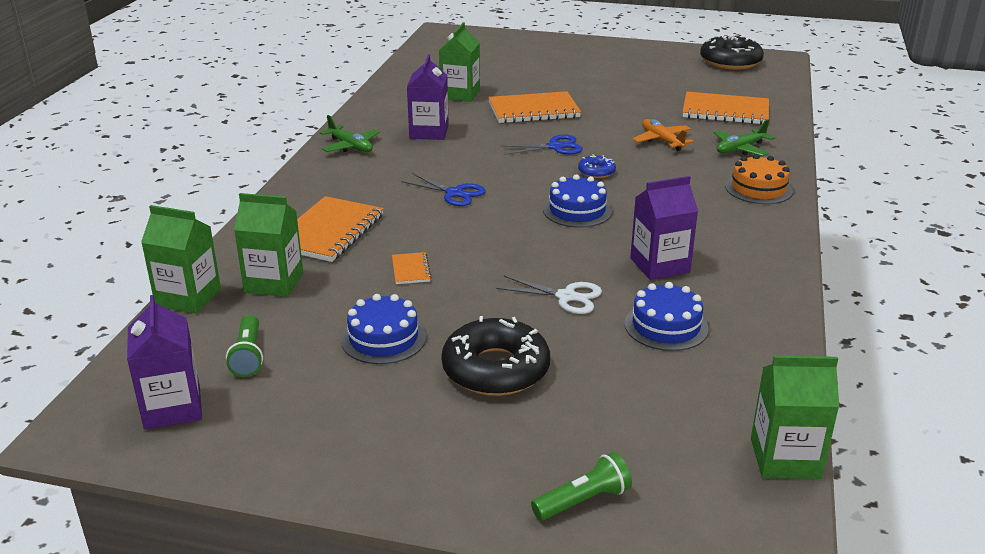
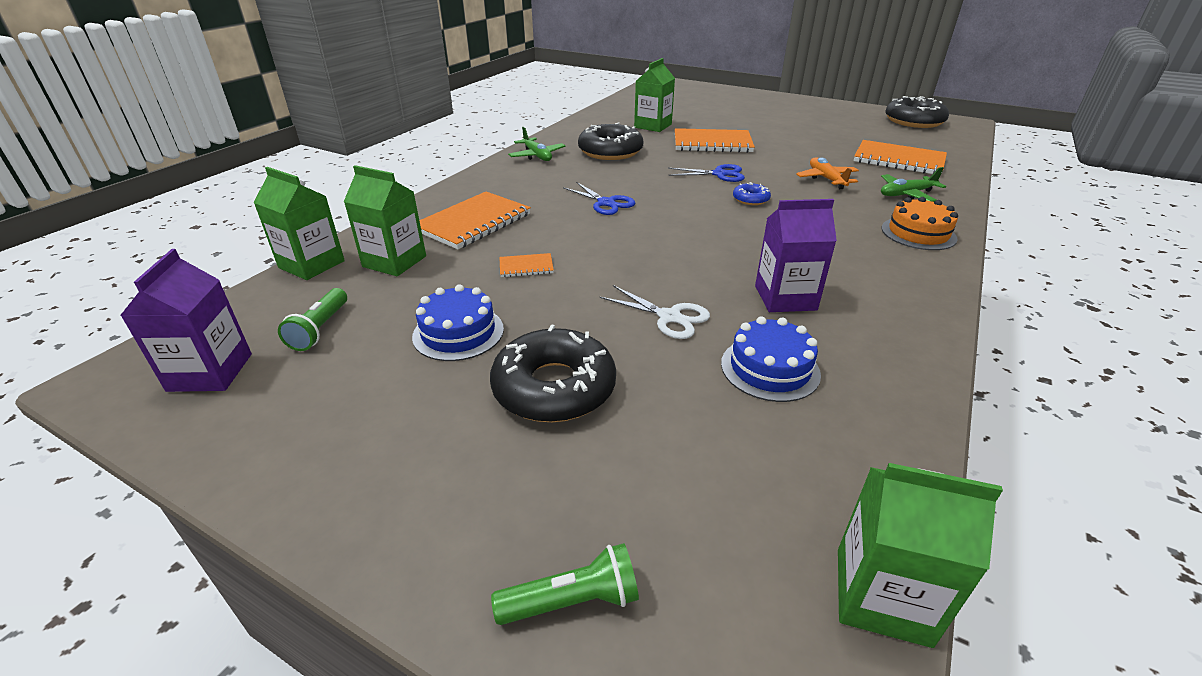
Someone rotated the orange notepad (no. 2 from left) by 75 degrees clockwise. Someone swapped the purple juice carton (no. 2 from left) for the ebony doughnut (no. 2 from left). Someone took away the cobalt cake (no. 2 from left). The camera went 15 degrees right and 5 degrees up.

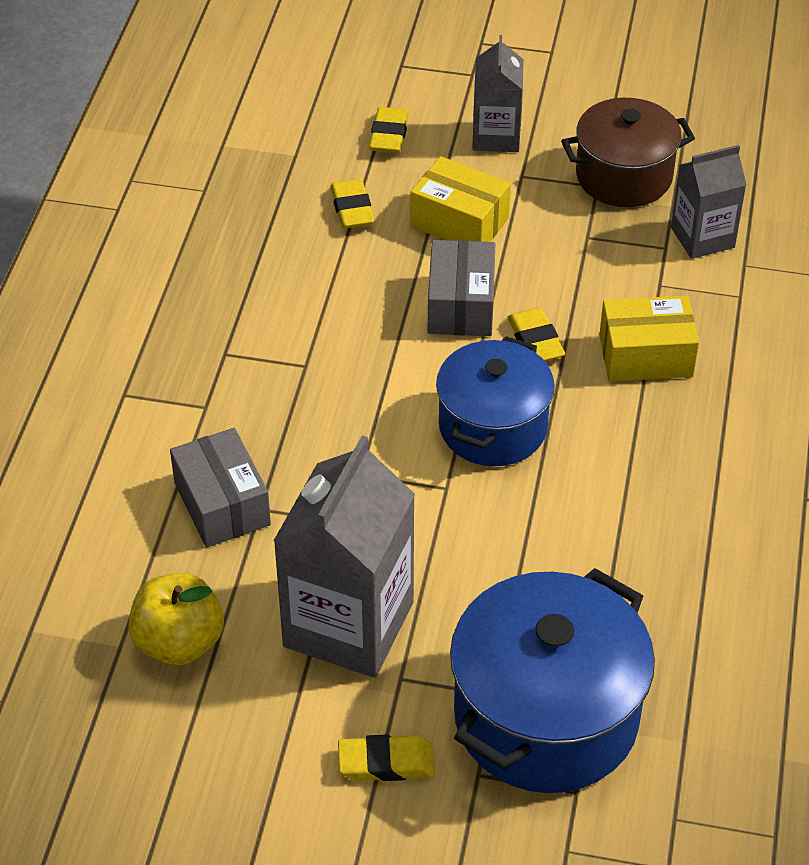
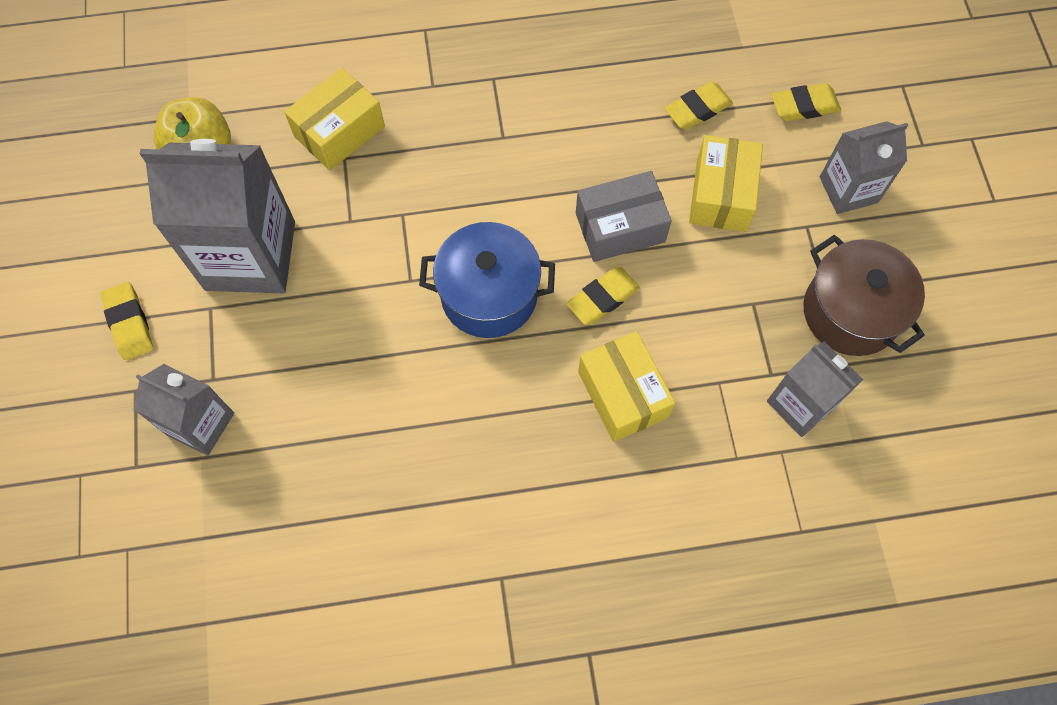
Someone repainted the grey box (no. 1 from left), which became the golden box (no. 1 from left). Someone swapped the cobalt stockpot (no. 2 from left) for the grey juice carton (no. 1 from left). The camera went 70 degrees right and 20 degrees up.

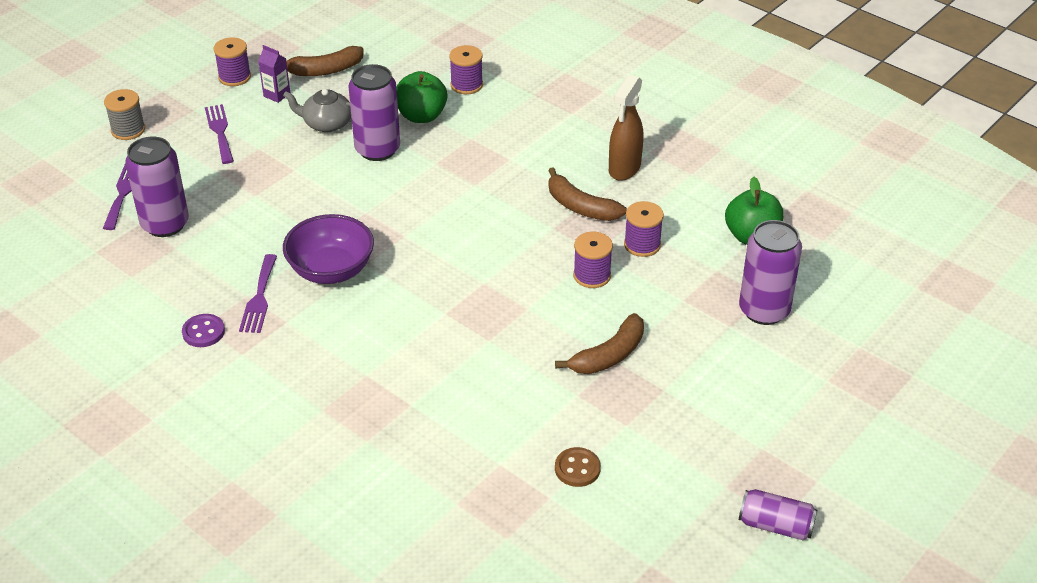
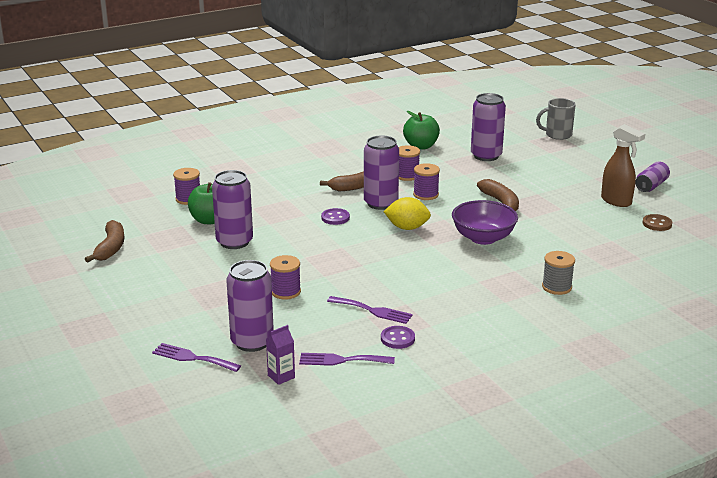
Someone carried the grey bobbin. Someone carried the purple table fork (no. 2 from left). Someone carried the purple bobbin (no. 1 from left in the first image). Someone carried the purple juice carton. Someone took away the grey tea pot. Someone carried the purple serving bowl. Someone carried the dark brown sewing button. Someone carried the dark brown spray bottle. Someone put down the purple sewing button (no. 1 from left). Someone put down the purple soda can (no. 3 from left). Someone put down the golden citrus fruit. Someone put down the grey mug. The camera went 70 degrees left and 15 degrees down.

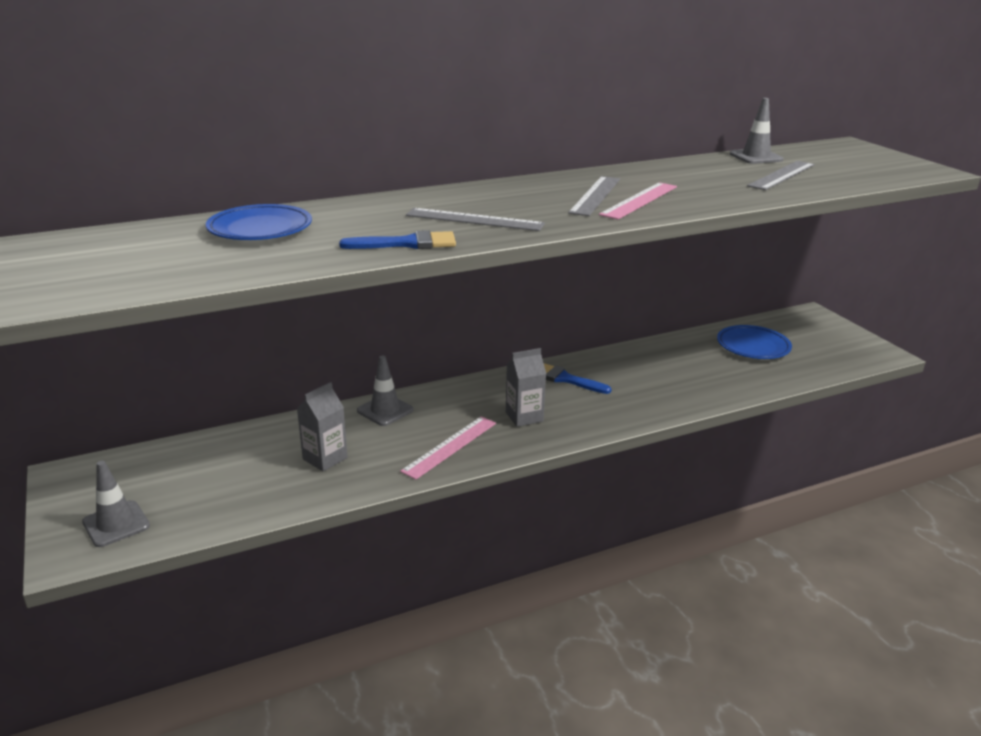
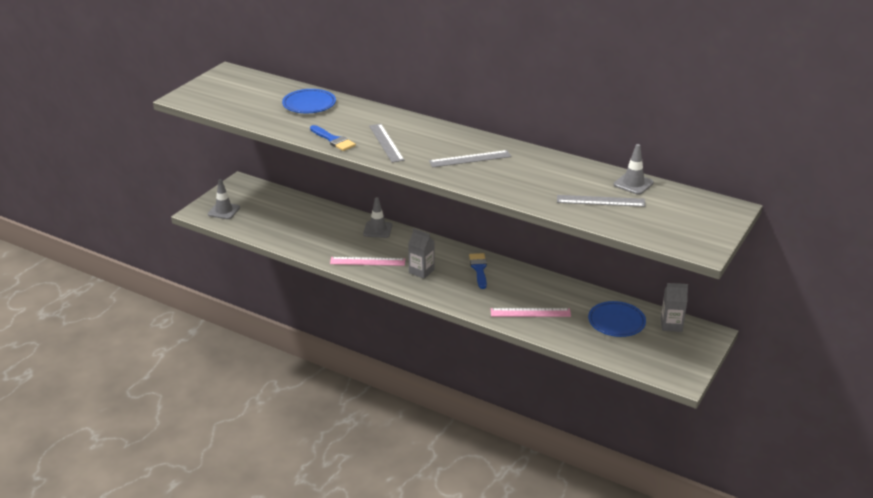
Someone carried the grey juice carton (no. 1 from left in the first image). Someone carried the pink ruler (no. 2 from left). The camera went 55 degrees right and 5 degrees up.

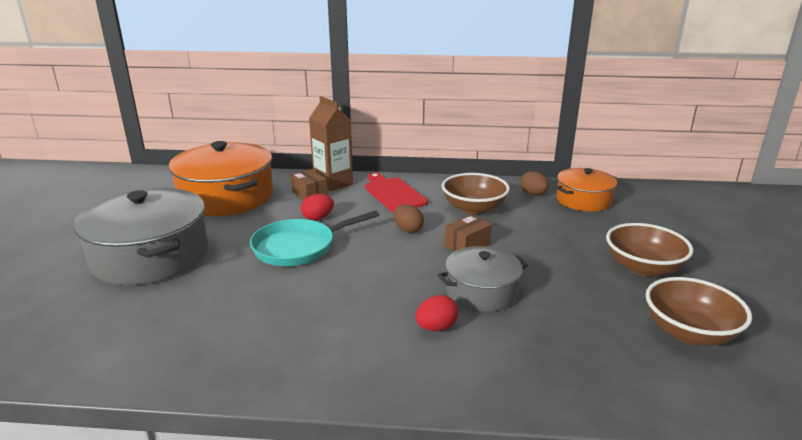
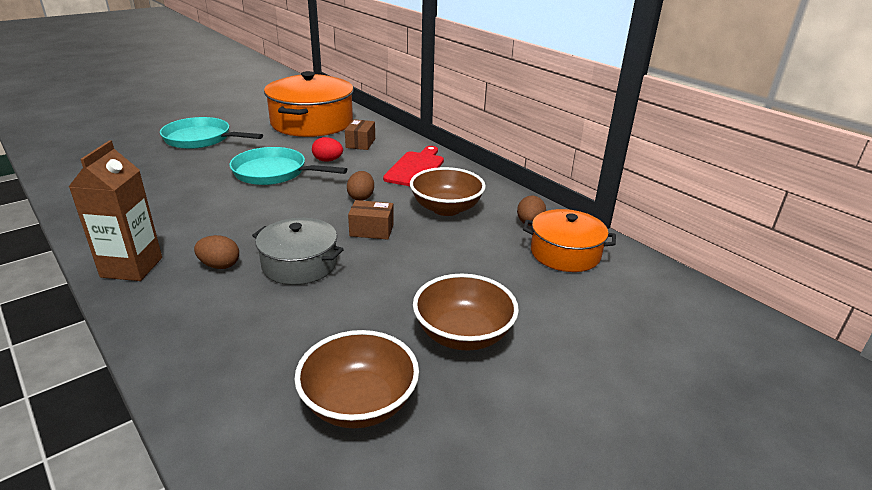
Someone swapped the grey stockpot (no. 1 from left) for the teal frying pan (no. 1 from left). Someone carried the dark brown juice carton. Someone repainted the scarlet egg (no. 2 from left), which became the dark brown egg (no. 1 from left). The camera went 45 degrees right and 5 degrees up.

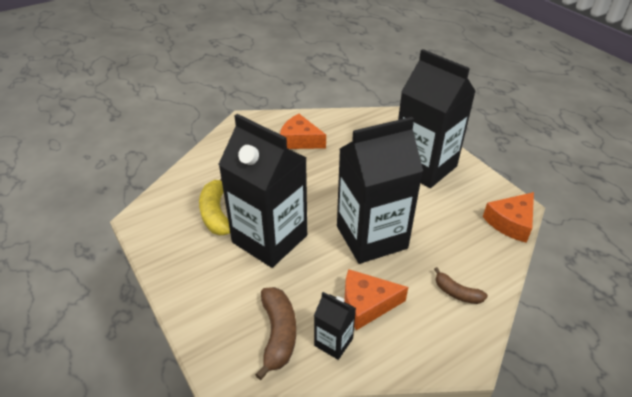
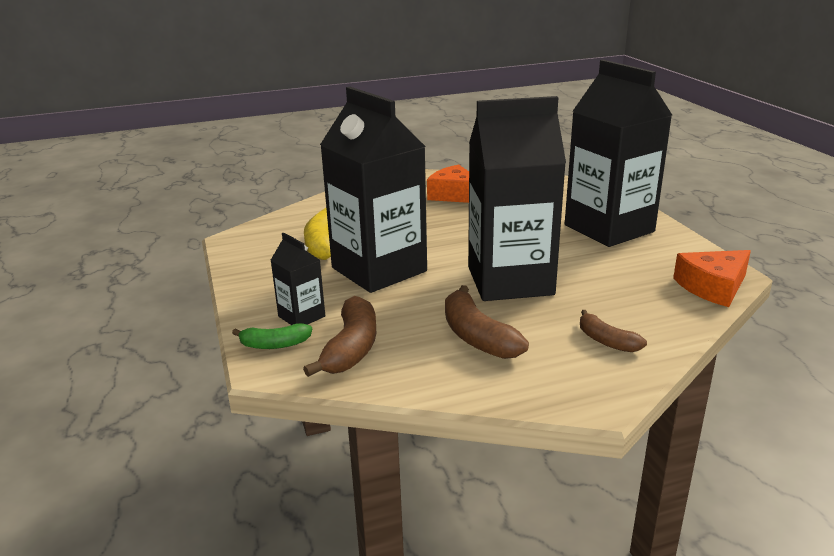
Someone carried the ebony juice carton (no. 2 from left in the first image). Someone swapped the orange cheese wedge (no. 2 from left) for the dark brown banana fruit (no. 2 from left). Someone put down the leaf-green banana fruit. The camera went 15 degrees right and 15 degrees down.

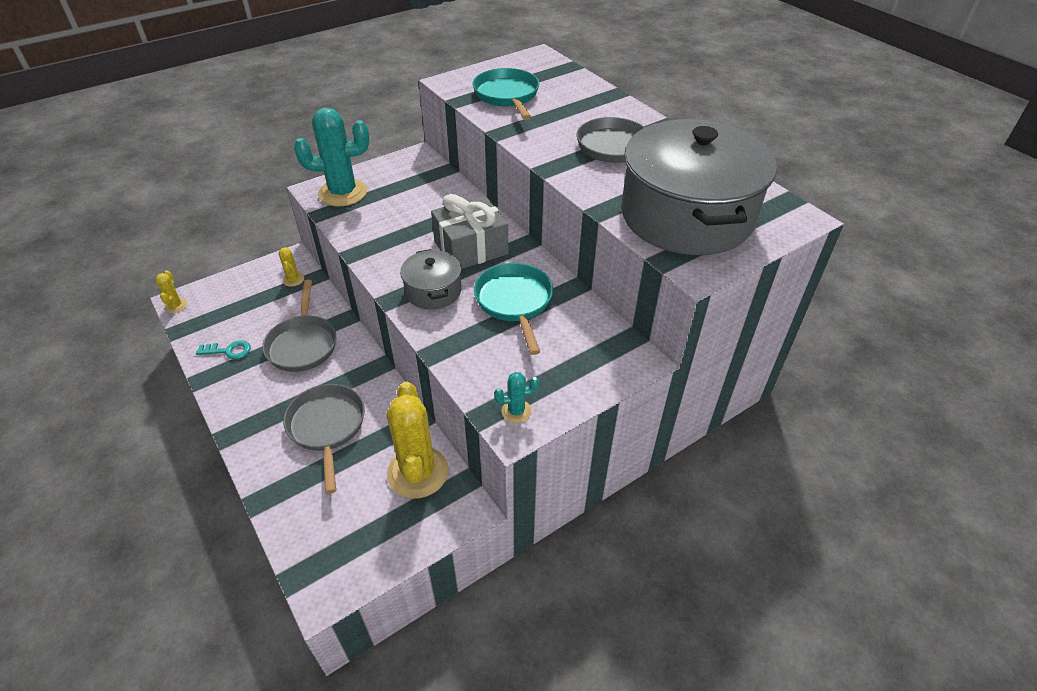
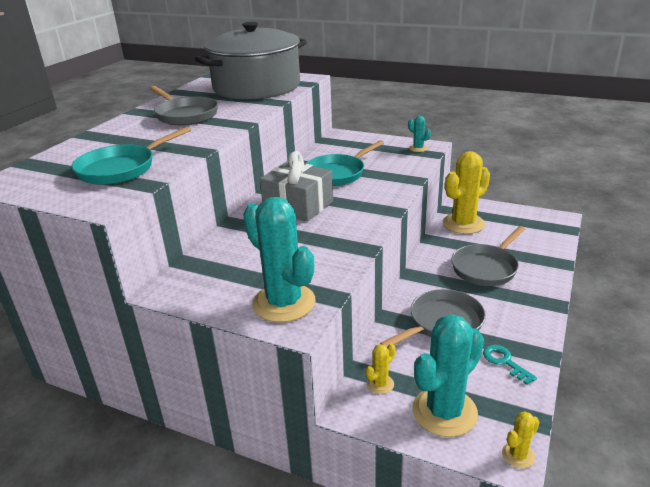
Someone took away the grey stockpot (no. 1 from left). Someone put down the teal cactus (no. 3 from left). The camera went 120 degrees left and 15 degrees down.

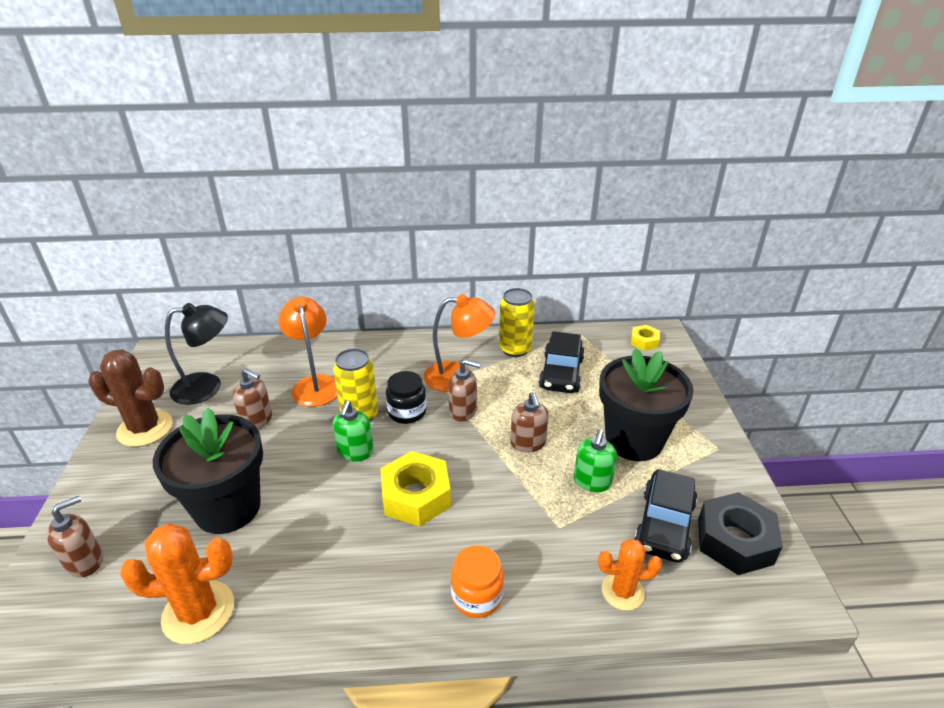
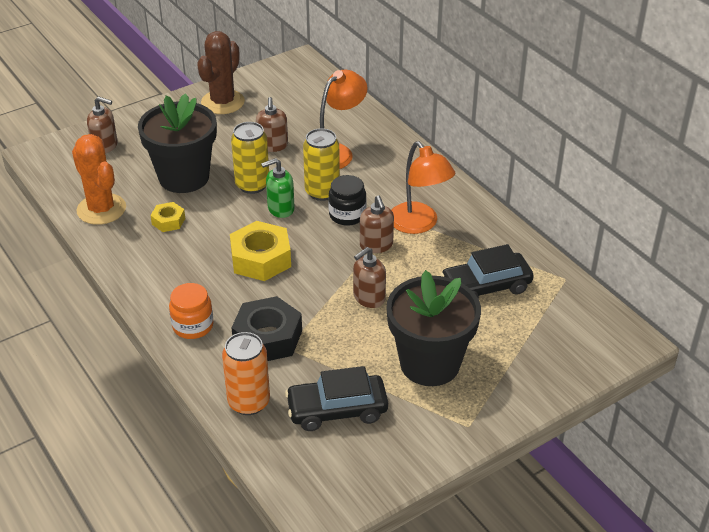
Someone rotated the dark brown cactus by 45 degrees clockwise. Someone took away the ebony lamp. Someone carried the golden soda can (no. 2 from left in the first image). Someone took away the leaf-green soap dispenser (no. 2 from left). Someone swapped the orange cactus (no. 2 from left) for the orange soda can. Someone carried the golden hexagon nut (no. 2 from left in the first image). Someone carried the ebony hexagon nut. The camera went 60 degrees right and 5 degrees up.

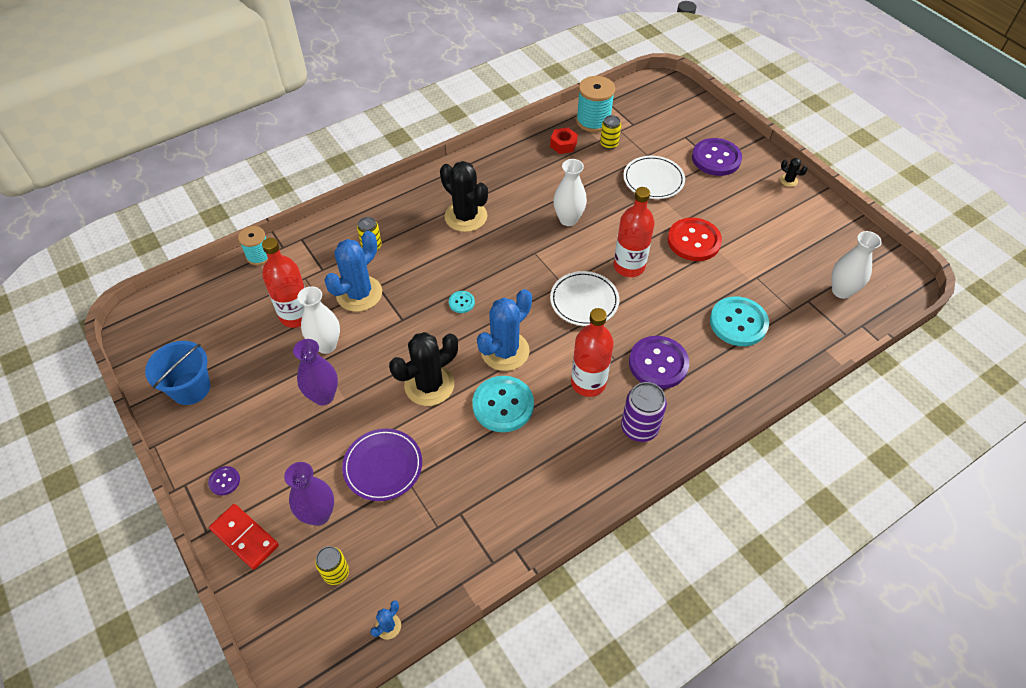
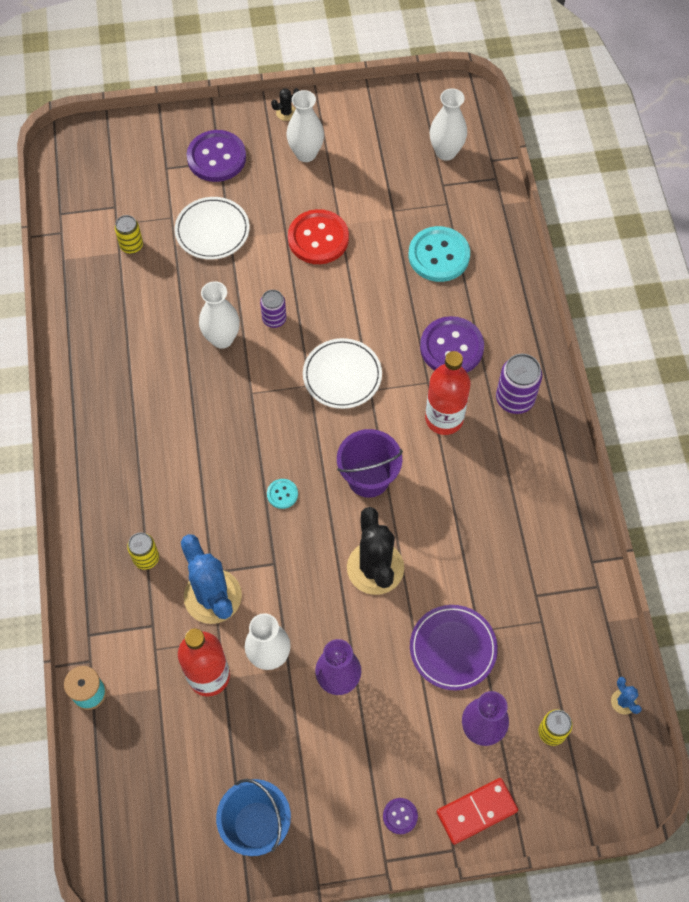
Someone took away the ebony cactus (no. 2 from left). Someone took away the teal sewing button (no. 2 from left). Someone swapped the cobalt cactus (no. 3 from left) for the purple pail. Someone took away the scarlet hexagon nut. Someone took away the teal bobbin (no. 2 from left). Someone took away the scarlet drink bottle (no. 3 from left). Someone put down the purple soda can (no. 1 from left). Someone put down the pure white tall vase (no. 3 from left). The camera went 65 degrees left and 10 degrees up.

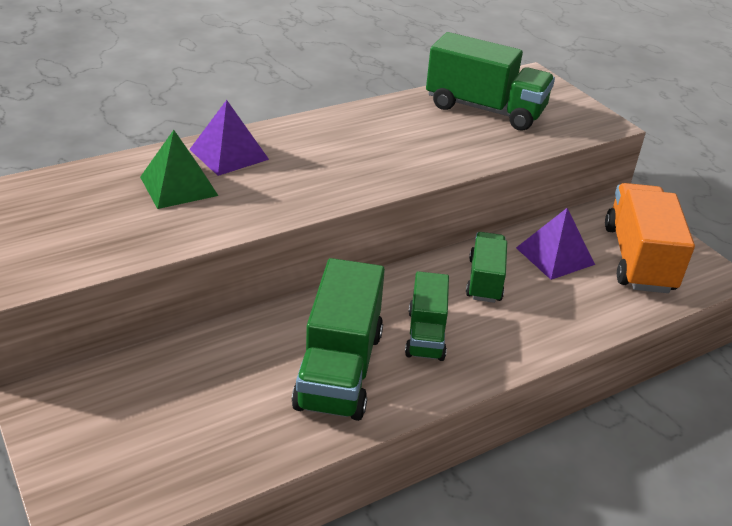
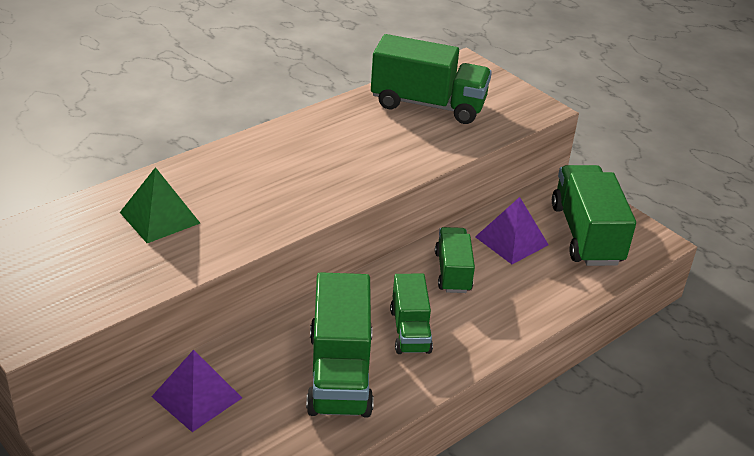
Someone carried the purple pyramid shape (no. 1 from left). Someone repainted the orange toy truck, which became the leaf-green toy truck (no. 5 from left). The camera went 10 degrees left and 0 degrees up.

